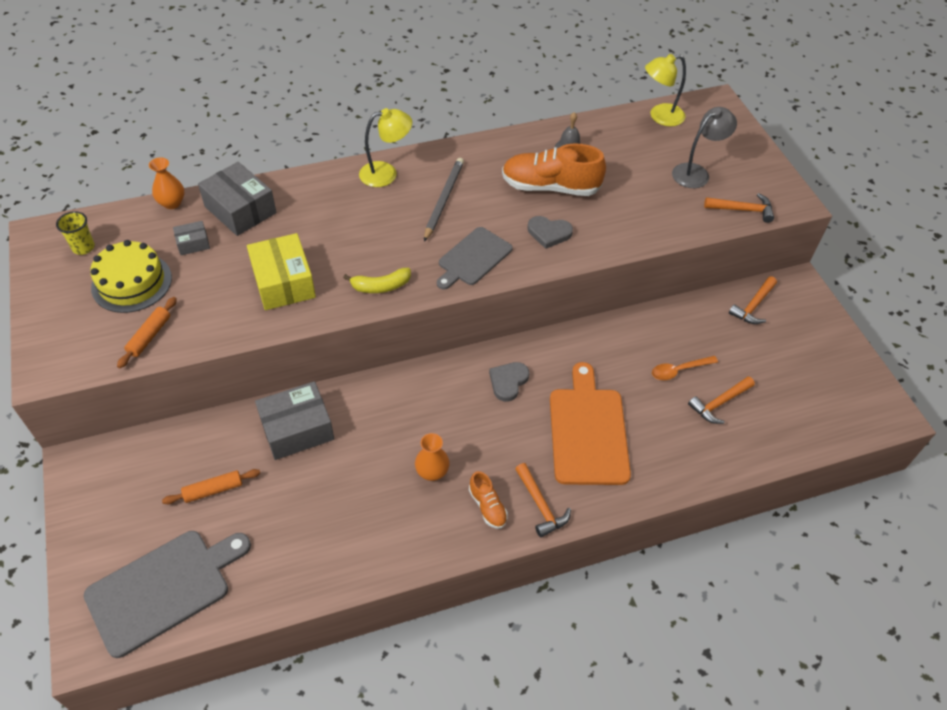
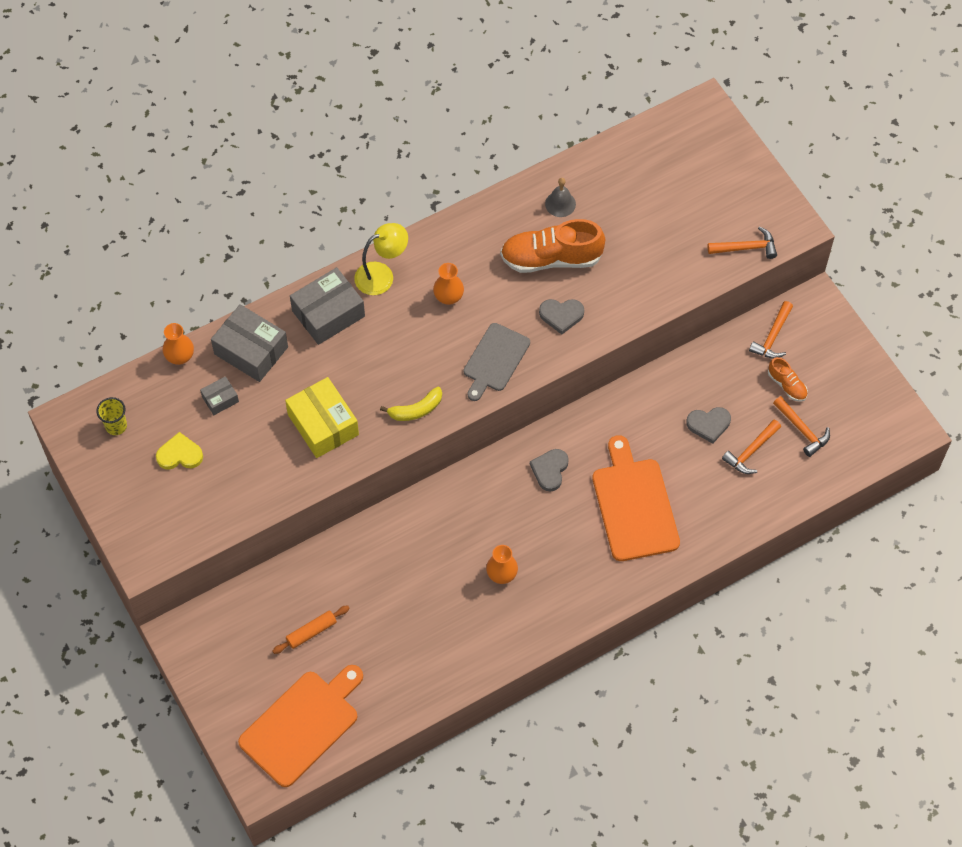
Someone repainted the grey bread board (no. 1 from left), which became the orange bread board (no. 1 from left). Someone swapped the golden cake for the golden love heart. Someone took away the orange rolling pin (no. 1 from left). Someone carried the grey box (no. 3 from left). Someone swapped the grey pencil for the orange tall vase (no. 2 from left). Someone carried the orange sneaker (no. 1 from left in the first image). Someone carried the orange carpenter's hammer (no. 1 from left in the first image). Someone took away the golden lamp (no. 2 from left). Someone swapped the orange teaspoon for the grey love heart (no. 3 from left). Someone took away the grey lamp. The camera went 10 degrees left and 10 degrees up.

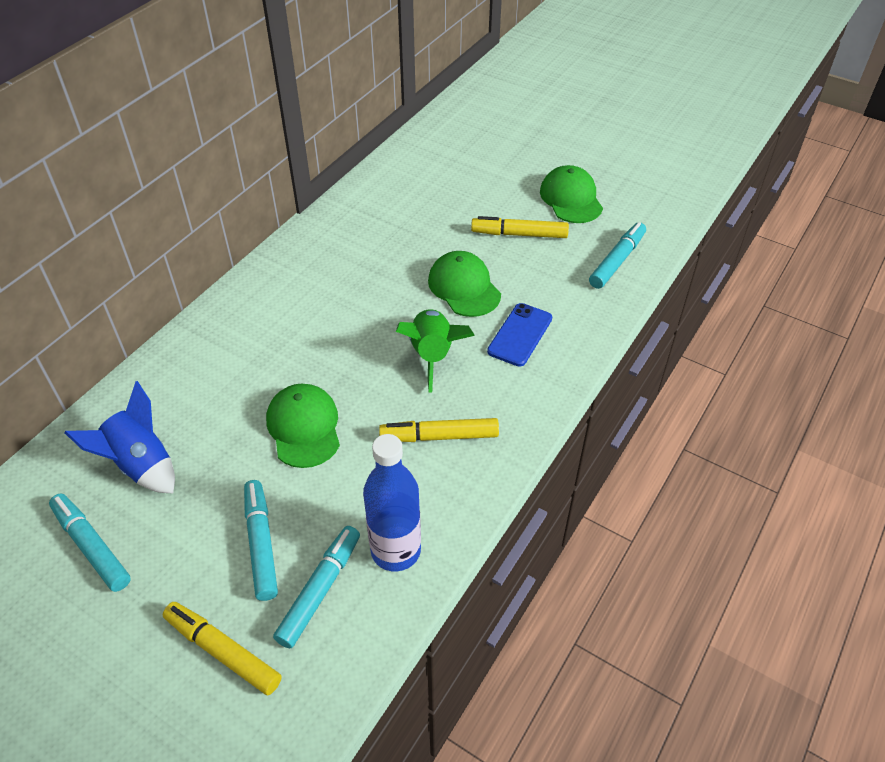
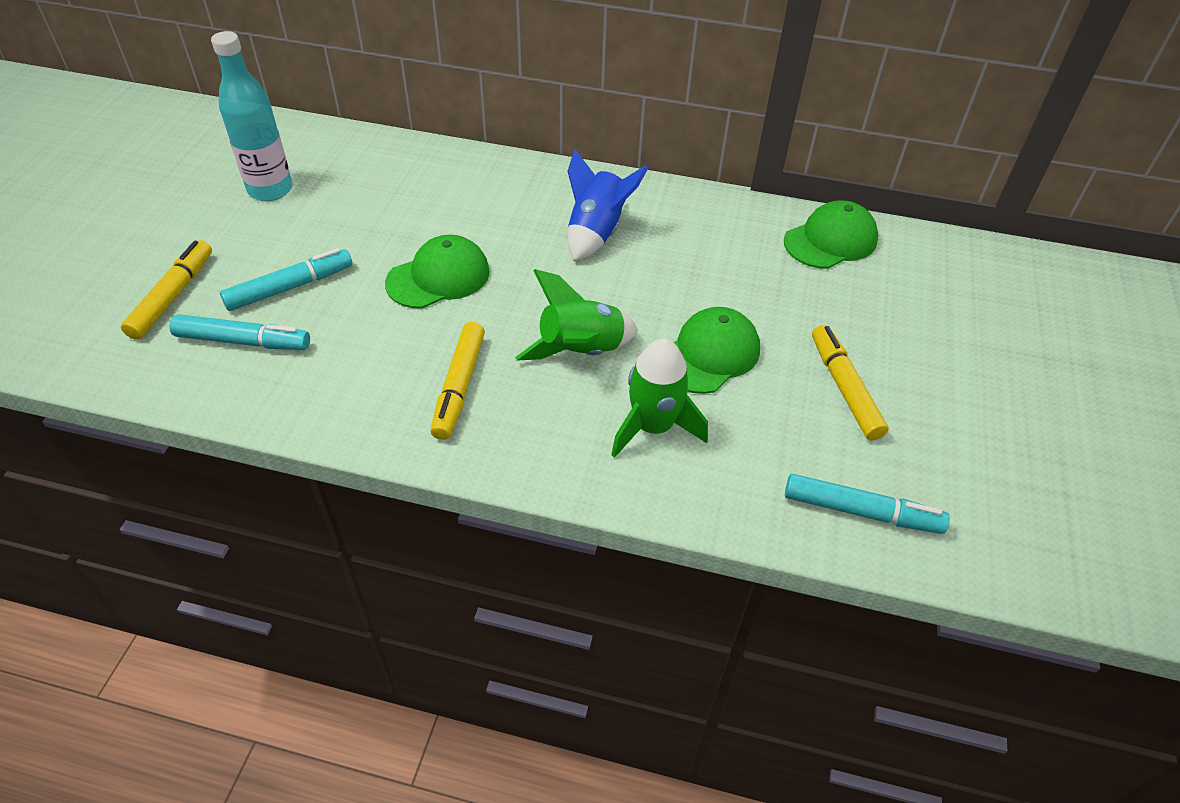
Someone swapped the teal felt pen (no. 1 from left) for the teal drink bottle. Someone carried the cobalt spaceship. Someone took away the cobalt drink bottle. Someone rotated the golden felt pen (no. 2 from left) by 150 degrees counterclockwise. Someone swapped the cobalt phone for the leaf-green spaceship (no. 2 from left). Someone carried the leaf-green baseball cap (no. 3 from left). The camera went 70 degrees right and 0 degrees up.

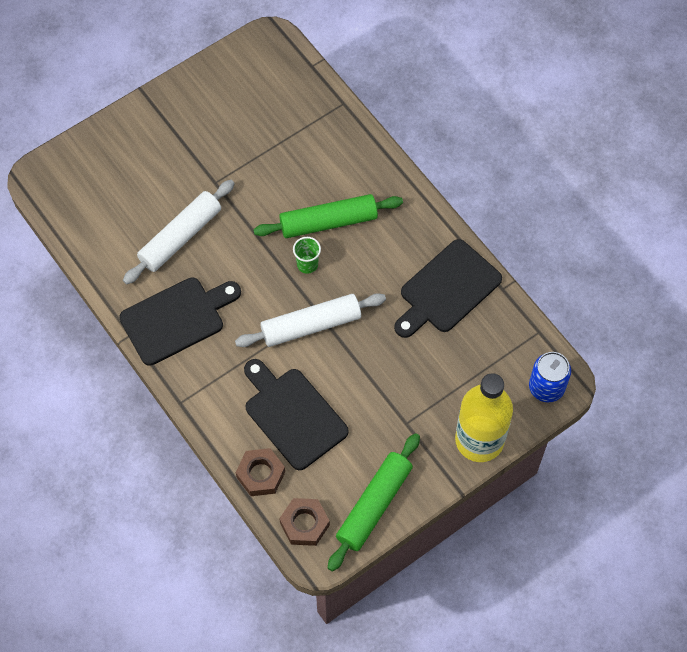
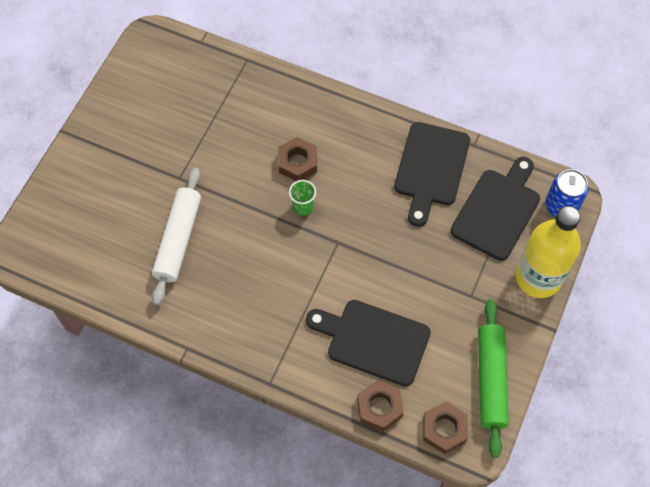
Someone carried the ebony bread board (no. 1 from left in the first image). Someone took away the pure white rolling pin (no. 2 from left). Someone swapped the leaf-green rolling pin (no. 1 from left) for the dark brown hexagon nut (no. 1 from left). The camera went 30 degrees left and 0 degrees up.

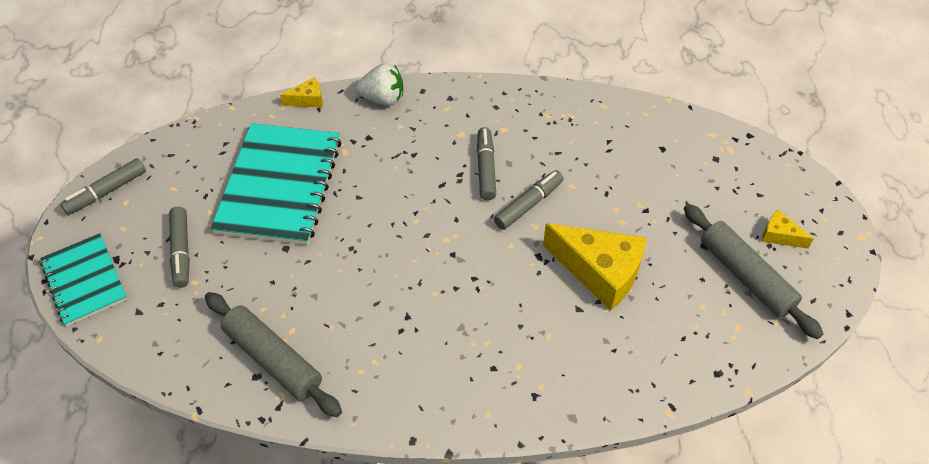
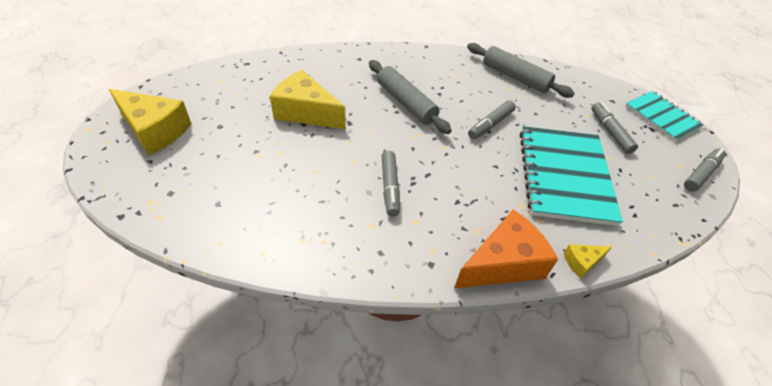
Someone swapped the pure white toy strawberry for the orange cheese wedge. Someone carried the grey felt pen (no. 4 from left in the first image). Someone carried the grey rolling pin (no. 2 from left in the first image). Someone scaled the golden cheese wedge (no. 3 from left in the first image) by 2.14. The camera went 175 degrees right and 5 degrees down.

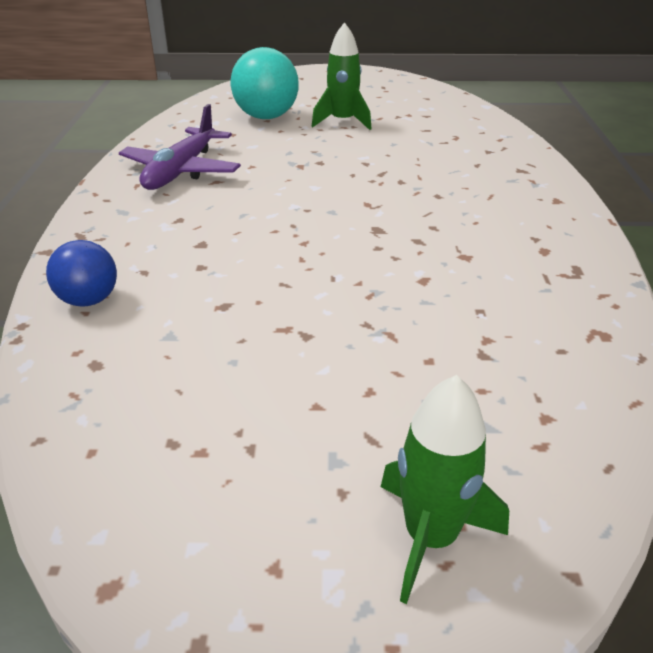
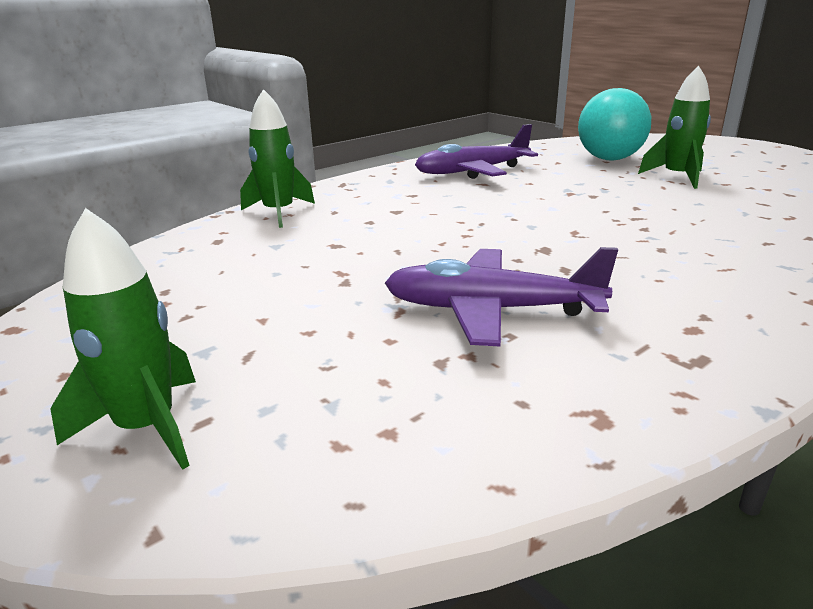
Someone swapped the cobalt play ball for the leaf-green spaceship (no. 2 from left). Someone put down the purple toy plane (no. 2 from left). The camera went 50 degrees right and 10 degrees down.

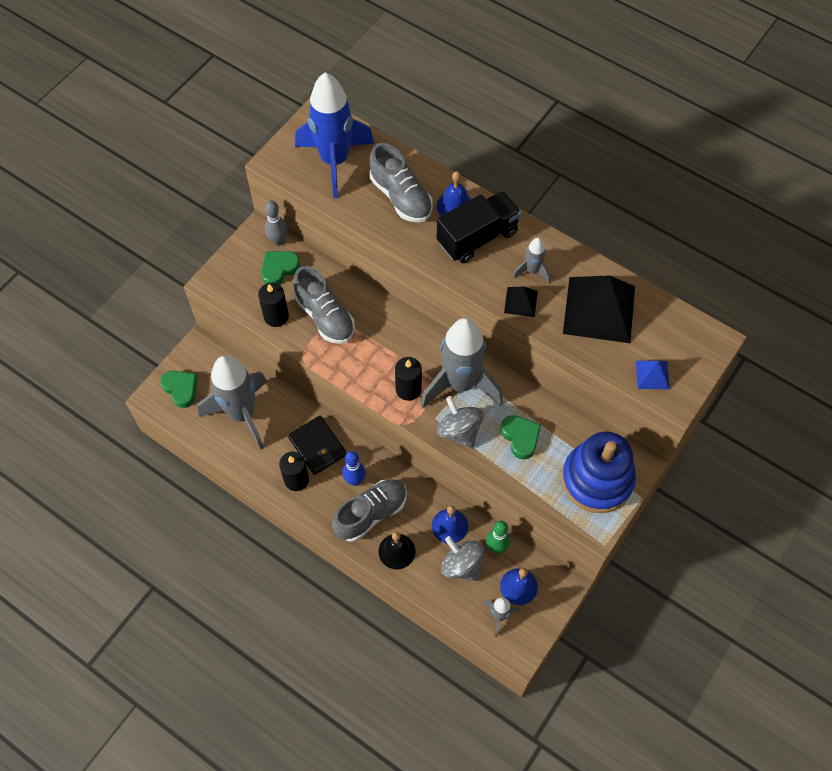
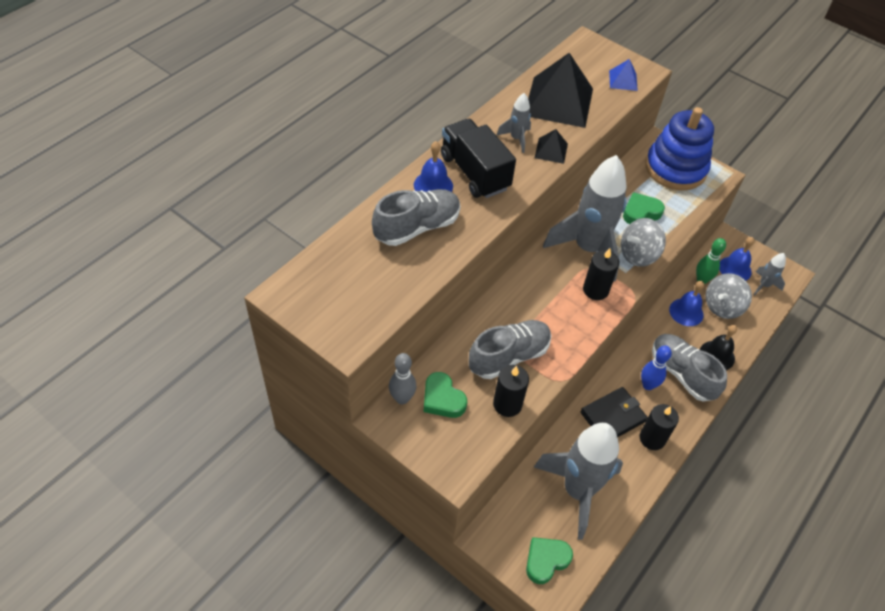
Someone took away the cobalt spaceship. The camera went 90 degrees left and 10 degrees down.

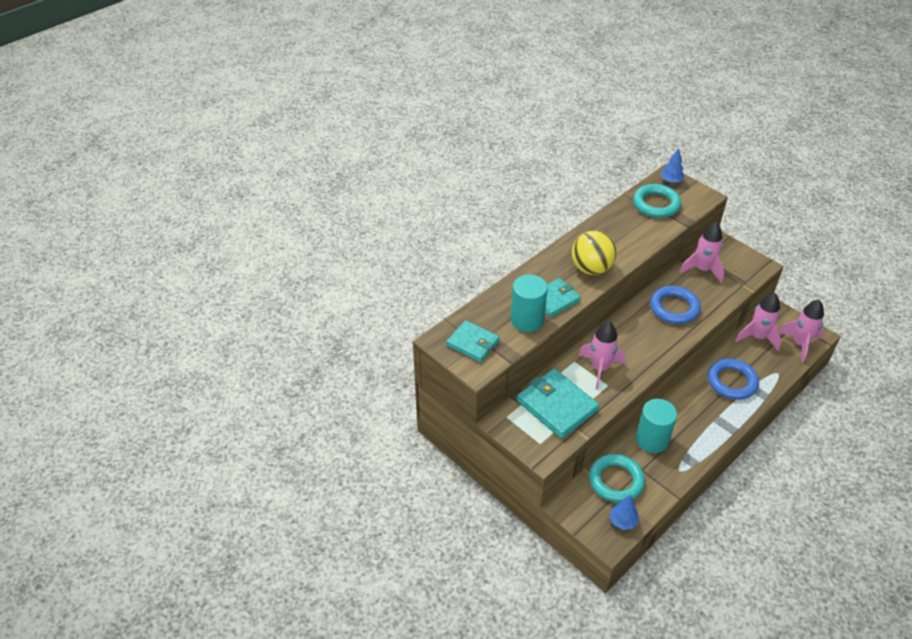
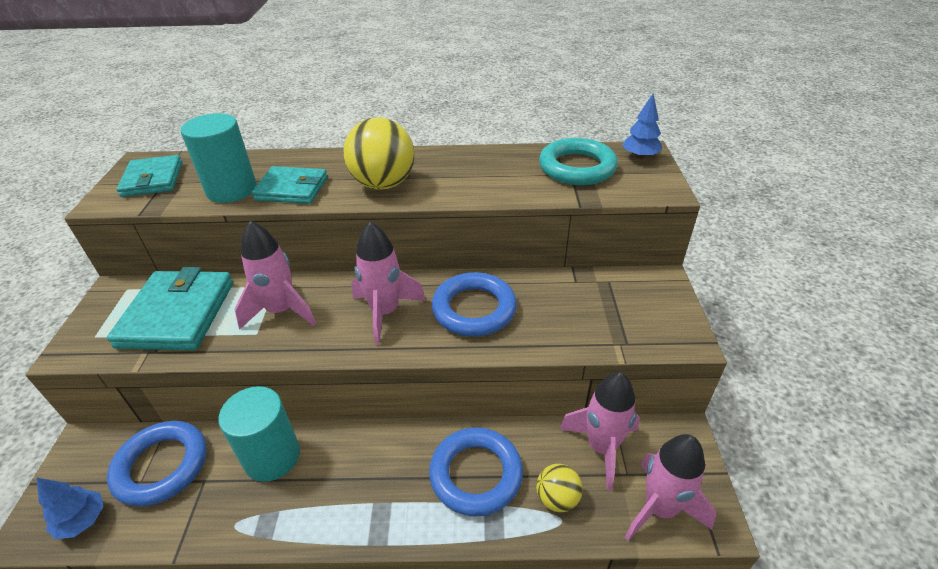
Someone repainted the teal hoop (no. 1 from left), which became the cobalt hoop (no. 1 from left). Someone carried the pink spaceship (no. 2 from left). Someone put down the golden play ball (no. 2 from left). The camera went 45 degrees right and 5 degrees down.

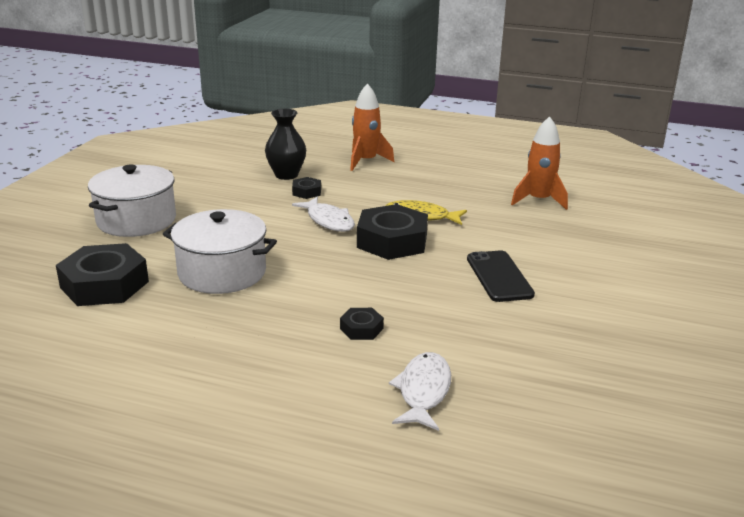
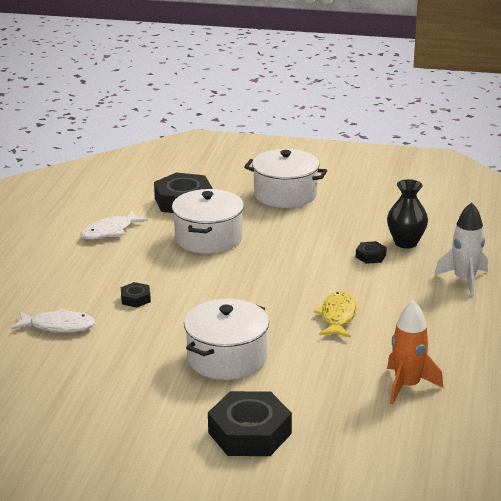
Someone carried the pure white toy fish (no. 1 from left in the first image). Someone repainted the orange spaceship (no. 1 from left), which became the pure white spaceship. Someone carried the ebony hexagon nut (no. 4 from left in the first image). Someone swapped the ebony phone for the pure white stockpot (no. 2 from left). The camera went 85 degrees right and 0 degrees up.

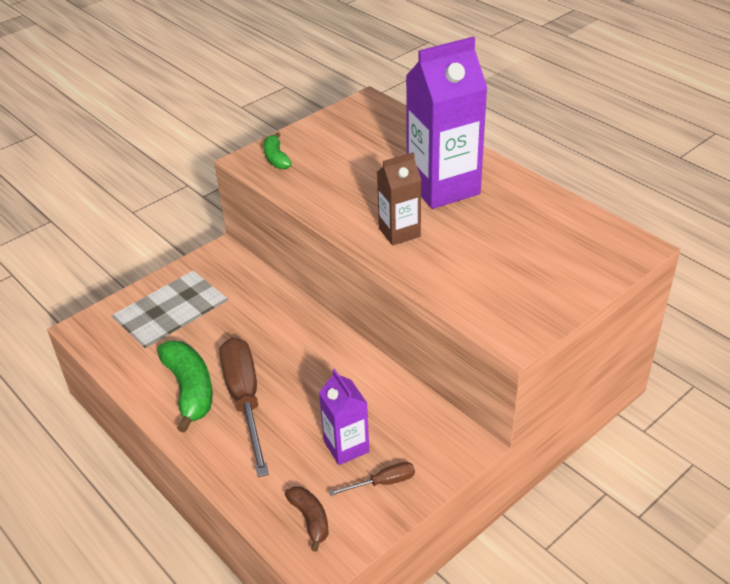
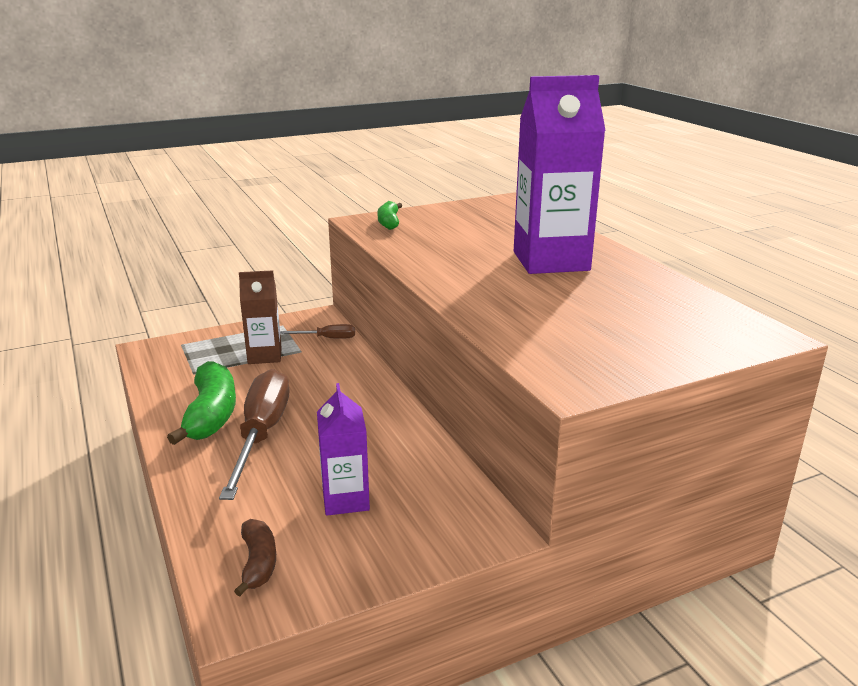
Someone carried the dark brown flat screwdriver (no. 2 from left). Someone carried the dark brown juice carton. The camera went 15 degrees right and 15 degrees down.

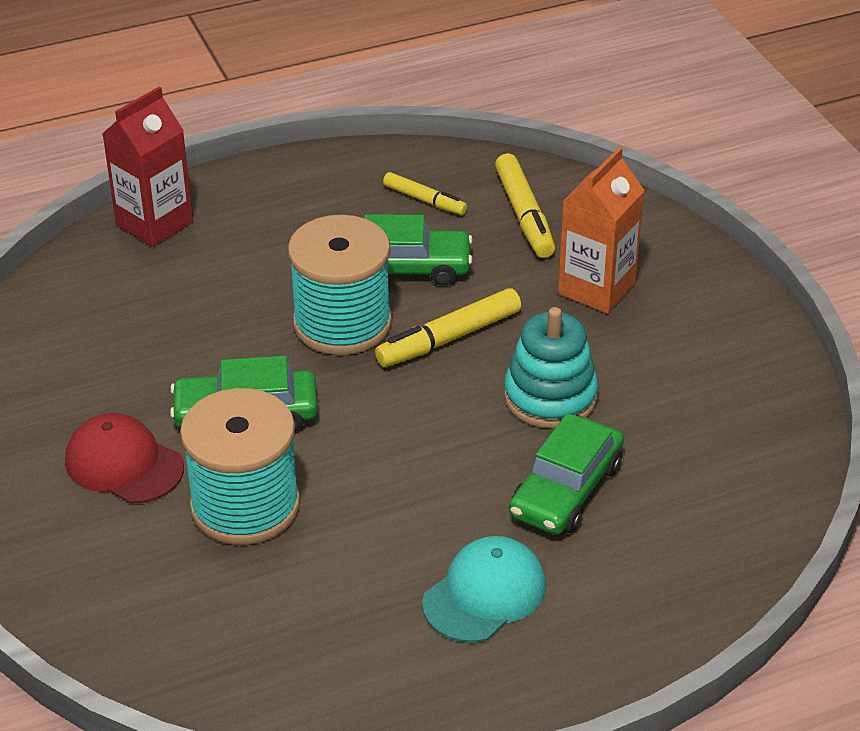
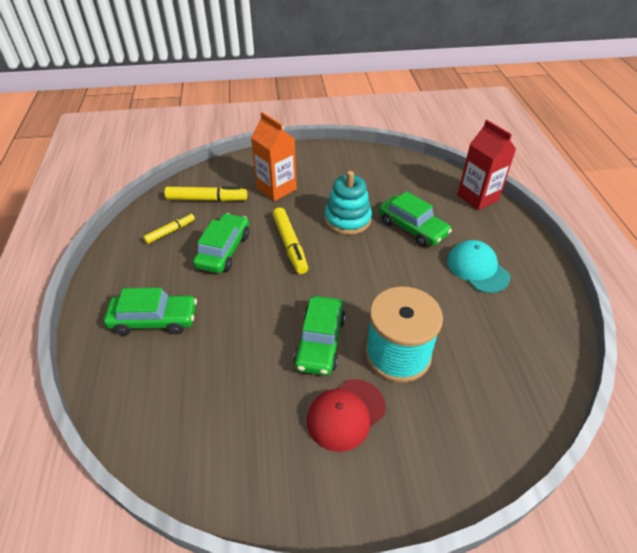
Someone carried the scarlet juice carton. Someone took away the teal bobbin (no. 2 from left). Someone put down the leaf-green automobile (no. 1 from left). The camera went 75 degrees left and 5 degrees up.

